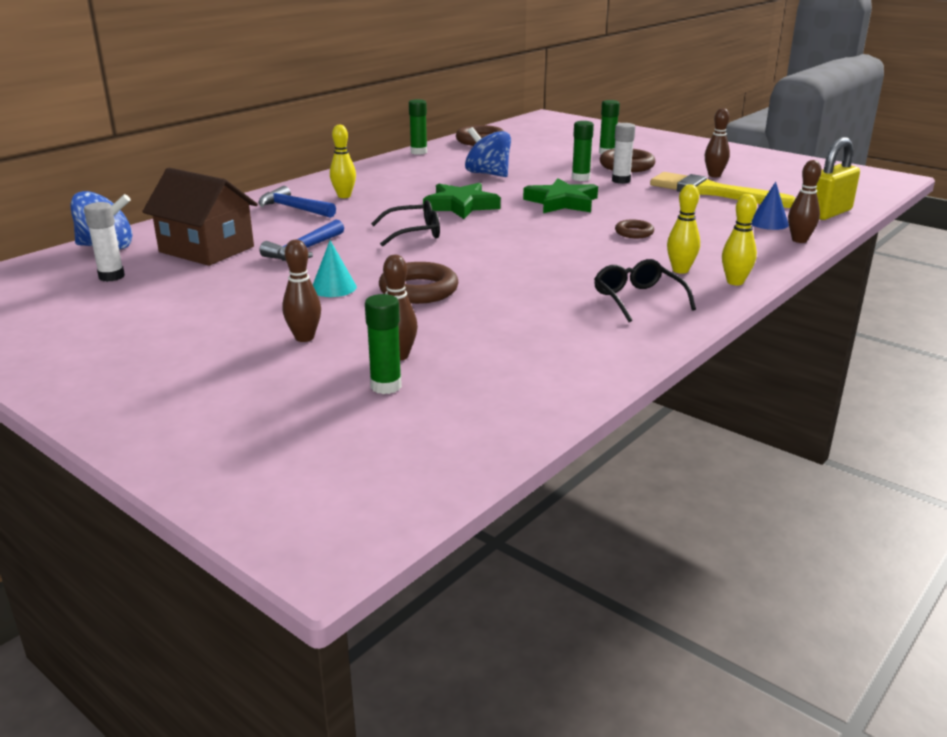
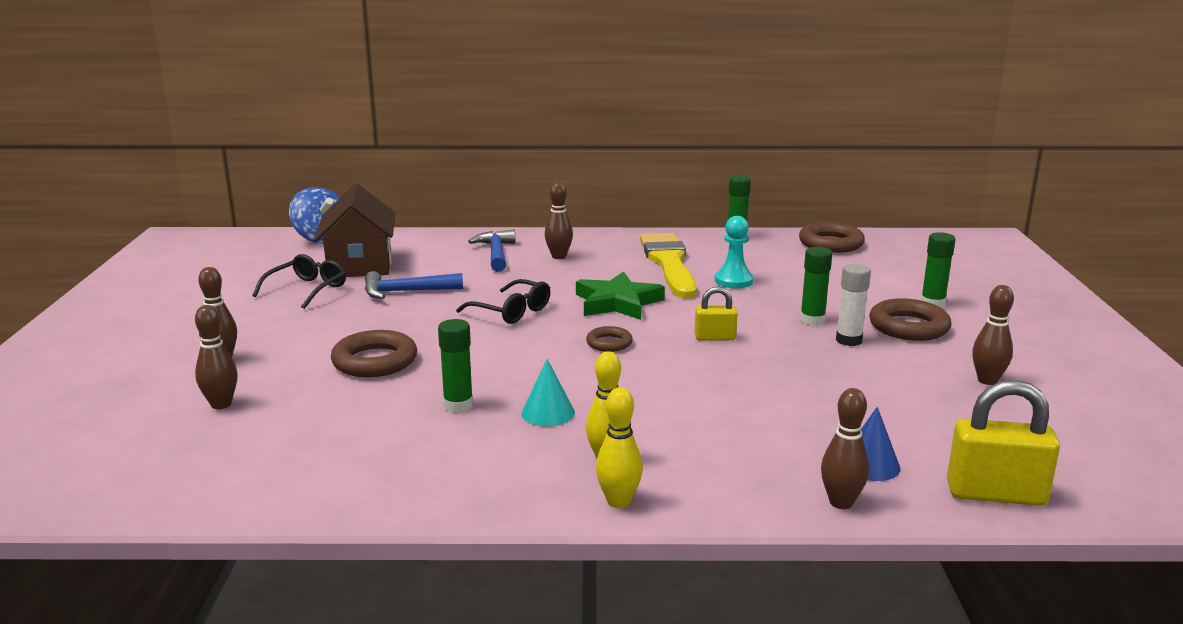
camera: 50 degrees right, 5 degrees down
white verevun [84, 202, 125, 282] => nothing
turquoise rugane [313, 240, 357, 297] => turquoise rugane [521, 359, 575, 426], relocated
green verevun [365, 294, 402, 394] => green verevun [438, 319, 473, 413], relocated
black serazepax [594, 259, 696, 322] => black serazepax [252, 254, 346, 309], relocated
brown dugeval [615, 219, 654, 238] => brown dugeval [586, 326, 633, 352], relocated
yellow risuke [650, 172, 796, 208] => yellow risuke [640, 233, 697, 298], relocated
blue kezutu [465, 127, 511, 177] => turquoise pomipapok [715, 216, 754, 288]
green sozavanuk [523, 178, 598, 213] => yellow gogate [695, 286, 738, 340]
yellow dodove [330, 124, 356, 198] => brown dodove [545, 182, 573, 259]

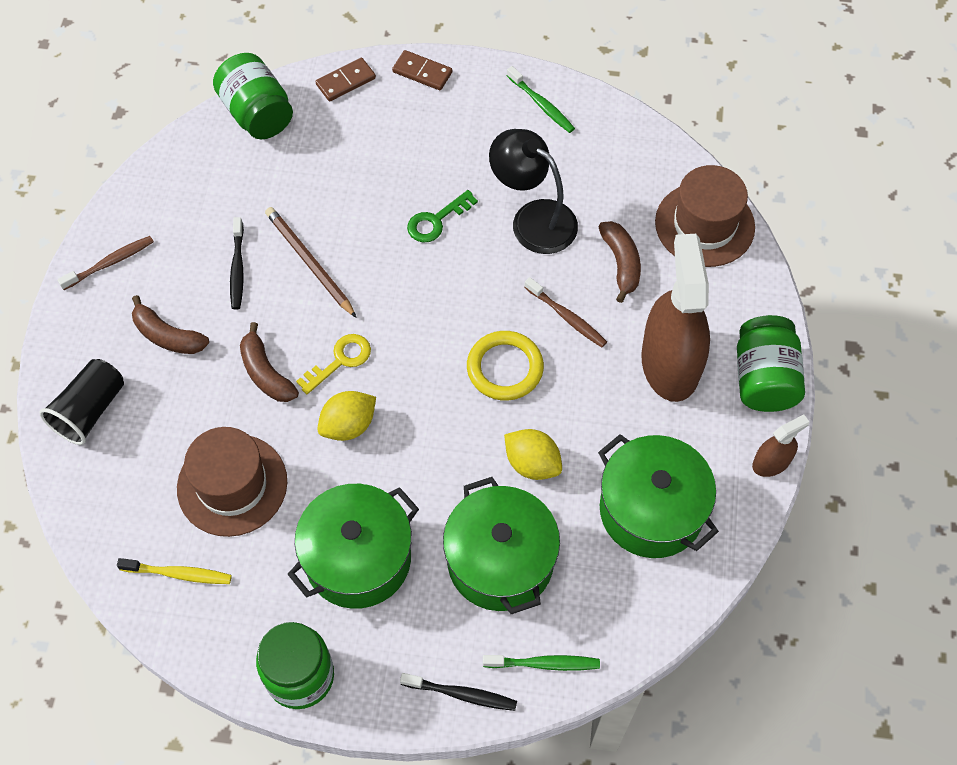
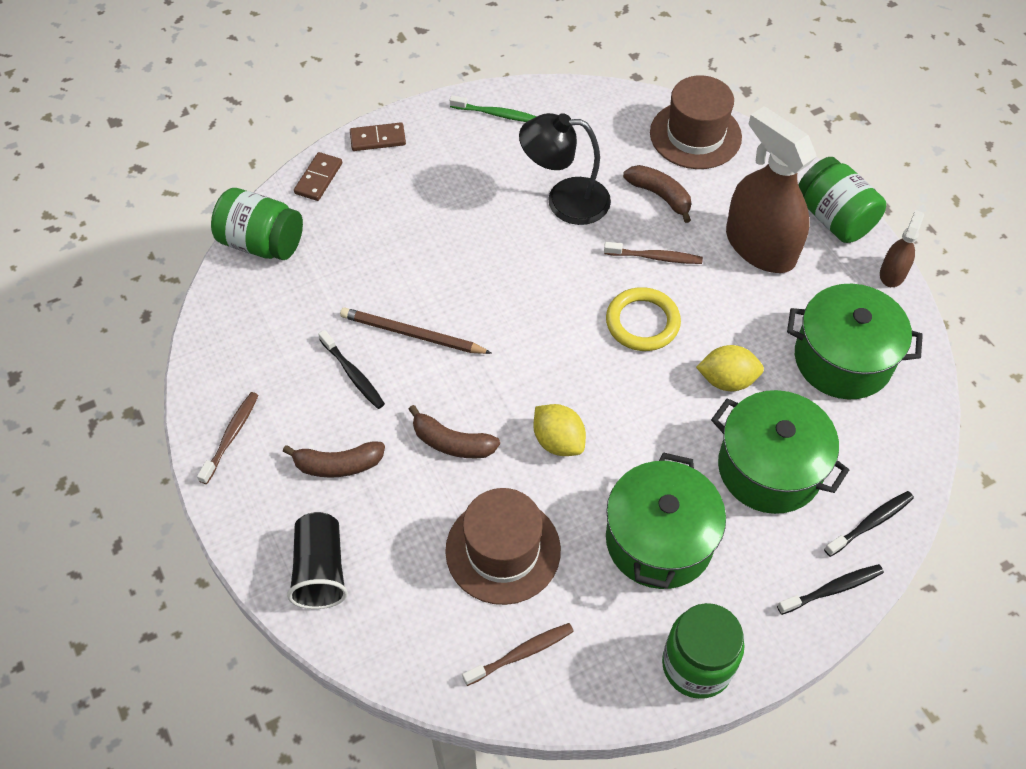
camera: 35 degrees left, 5 degrees down
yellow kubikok [296, 334, 371, 394] => nothing
green kubikok [407, 190, 478, 242] => nothing
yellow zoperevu [117, 558, 232, 584] => brown zoperevu [462, 623, 574, 686]
green zoperevu [483, 655, 600, 671] => black zoperevu [824, 491, 914, 557]
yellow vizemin [317, 391, 376, 441] => yellow vizemin [533, 404, 586, 456], 60 degrees counterclockwise

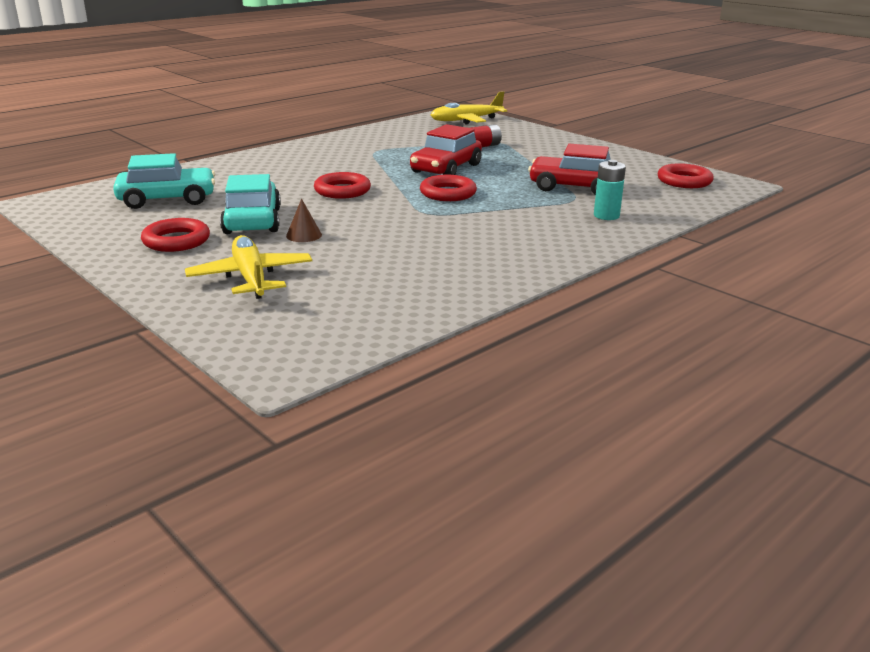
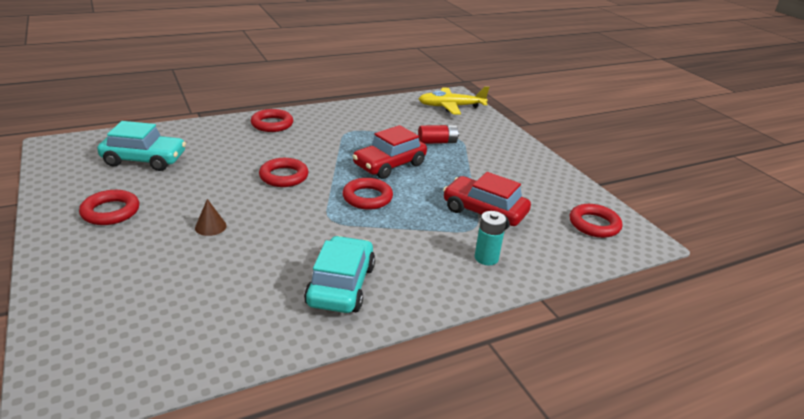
camera: 15 degrees right, 5 degrees up
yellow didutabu [185, 235, 312, 299] => nothing
nothing => red dugeval [251, 109, 293, 132]
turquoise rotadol [220, 174, 281, 234] => turquoise rotadol [304, 236, 375, 313], relocated

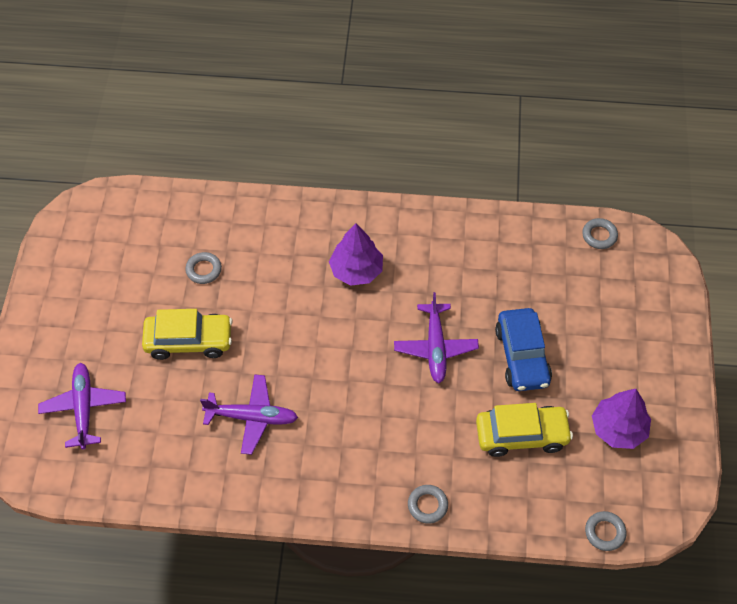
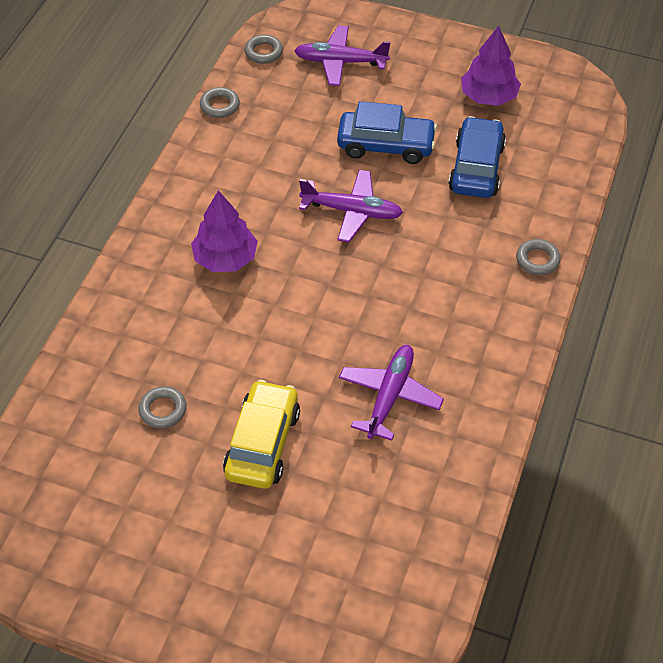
camera: 75 degrees left, 5 degrees down
purple didutabu [38, 363, 126, 449] => purple didutabu [294, 25, 390, 86], relocated
grey dugeval [585, 511, 626, 551] => grey dugeval [200, 87, 240, 118], relocated
yellow rotadol [476, 403, 573, 457] => blue rotadol [448, 116, 506, 198]

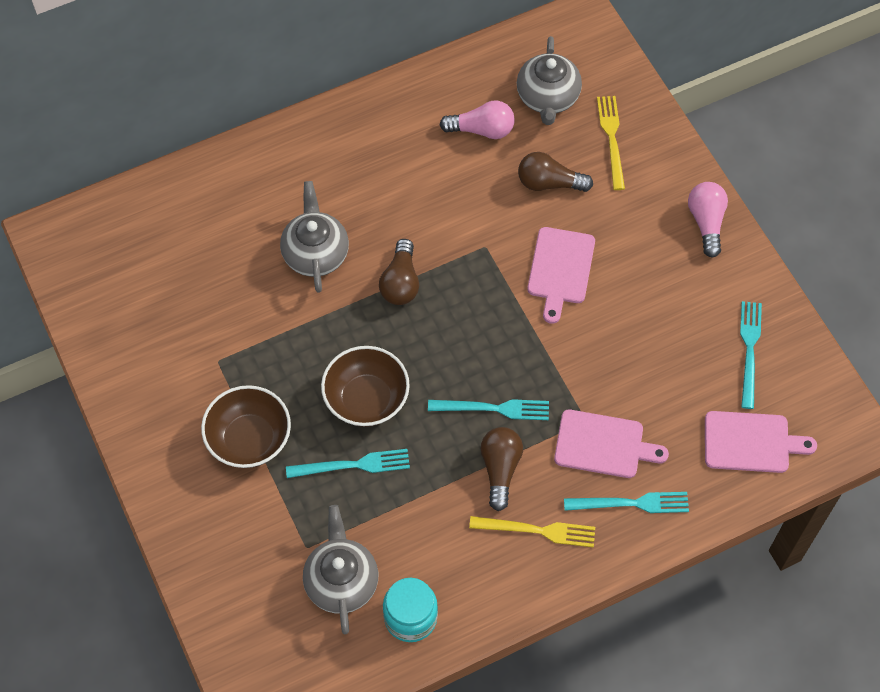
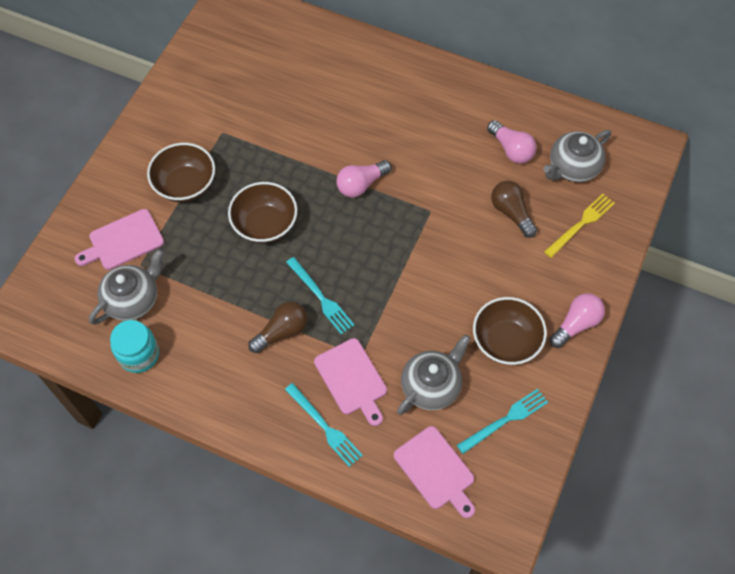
camera: 50 degrees right, 0 degrees up
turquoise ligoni [286, 449, 410, 478] => nothing
yellow ligoni [469, 516, 595, 547] => nothing
nothing => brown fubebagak [473, 297, 547, 365]
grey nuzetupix [280, 181, 349, 293] => grey nuzetupix [397, 335, 471, 415], relocated
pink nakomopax [527, 227, 595, 324] => pink nakomopax [75, 209, 164, 270], relocated
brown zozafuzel [379, 239, 419, 305] => pink zozafuzel [336, 160, 392, 198]

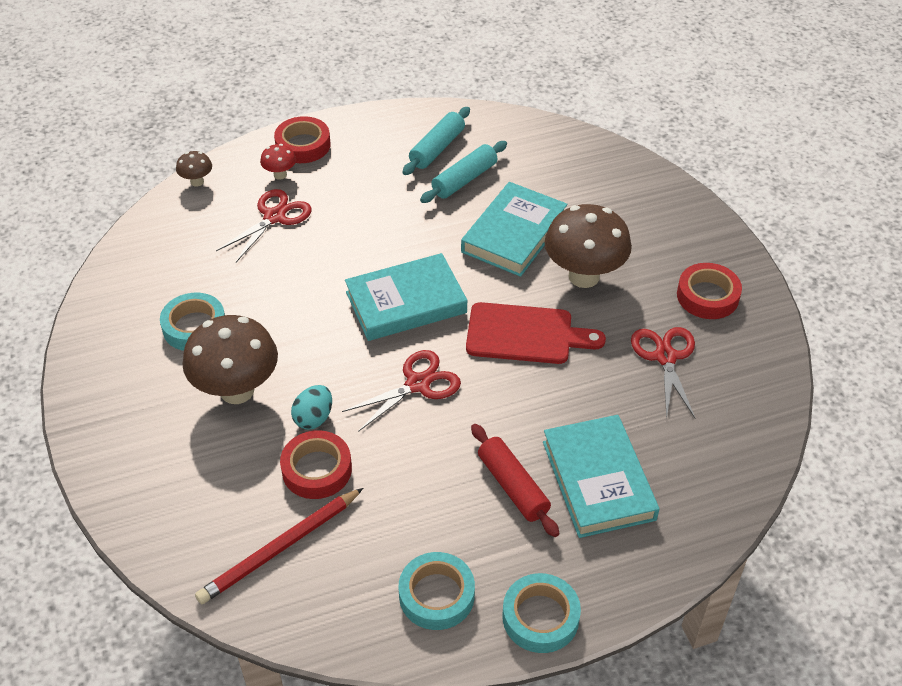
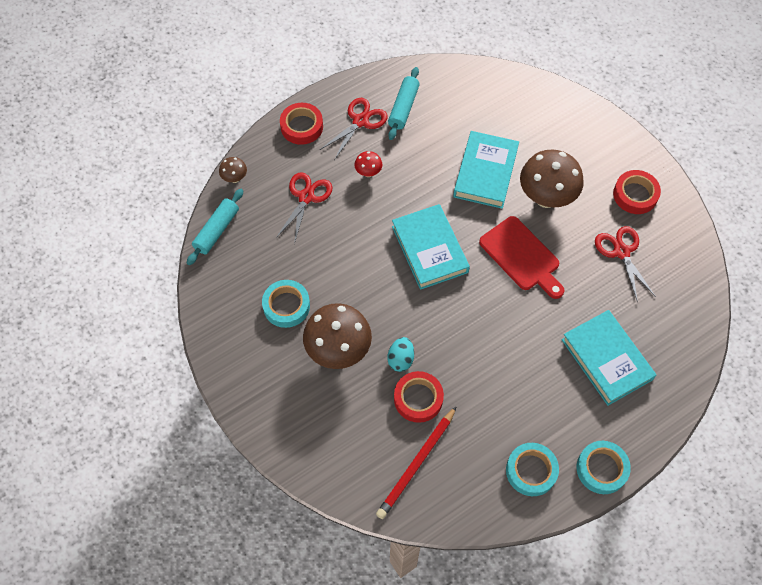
camera: 15 degrees left, 15 degrees up
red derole [471, 424, 559, 537] => nothing
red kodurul [260, 144, 296, 180] => red kodurul [354, 151, 382, 177], relocated
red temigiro [342, 350, 461, 432] => red temigiro [320, 98, 388, 160], relocated
turquoise derole [420, 141, 507, 203] => turquoise derole [187, 189, 243, 265], relocated
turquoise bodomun [345, 253, 467, 341] => turquoise bodomun [392, 204, 470, 290], 75 degrees counterclockwise
red nakomopax [466, 302, 606, 364] => red nakomopax [479, 216, 564, 299], 60 degrees clockwise

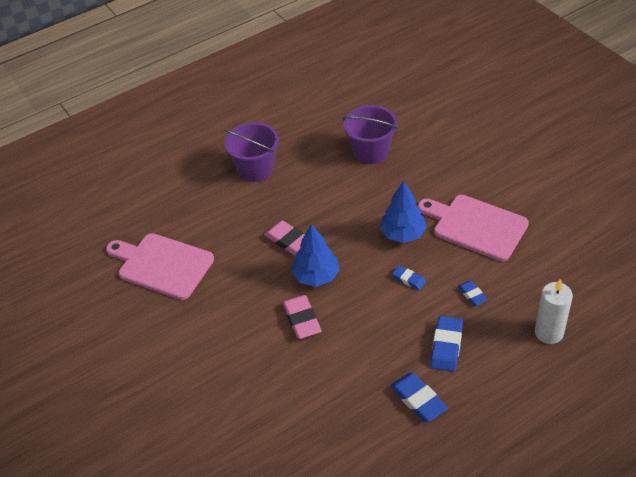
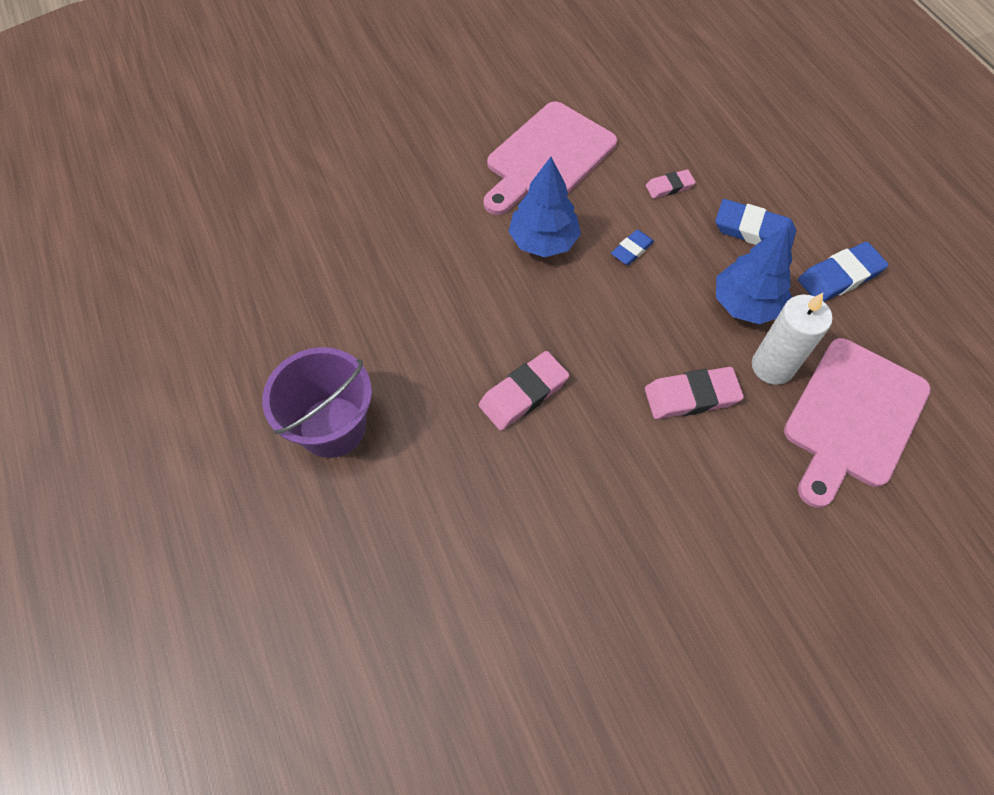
camera: 85 degrees left, 15 degrees up
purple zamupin [343, 105, 398, 164] => nothing
pink nakomopax [106, 233, 214, 300] => pink nakomopax [784, 338, 931, 508], relocated
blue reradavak [291, 224, 340, 287] => blue reradavak [716, 225, 792, 324], relocated
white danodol [535, 279, 573, 344] => white danodol [752, 293, 832, 385], relocated
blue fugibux [458, 281, 488, 306] => pink fugibux [646, 170, 696, 199]

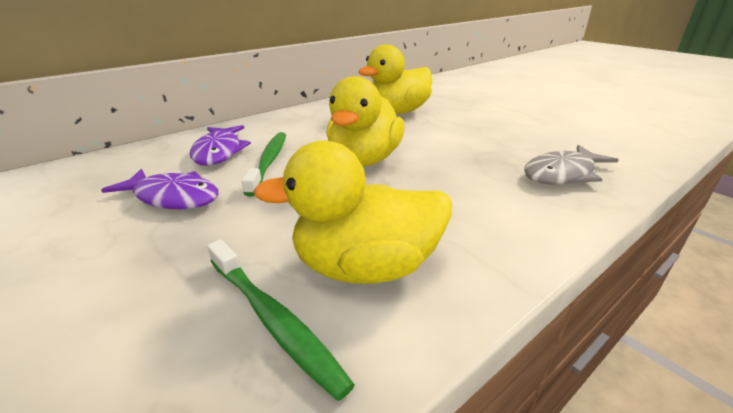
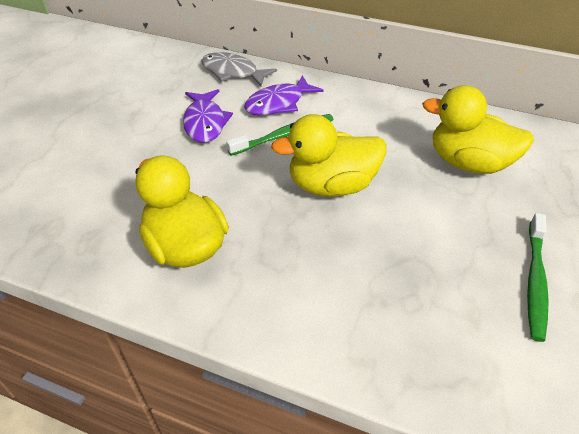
camera: 60 degrees right, 15 degrees up
green zoperevu [207, 239, 355, 401] => green zoperevu [527, 213, 549, 342], relocated
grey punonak [524, 145, 619, 185] => grey punonak [201, 52, 277, 86], relocated

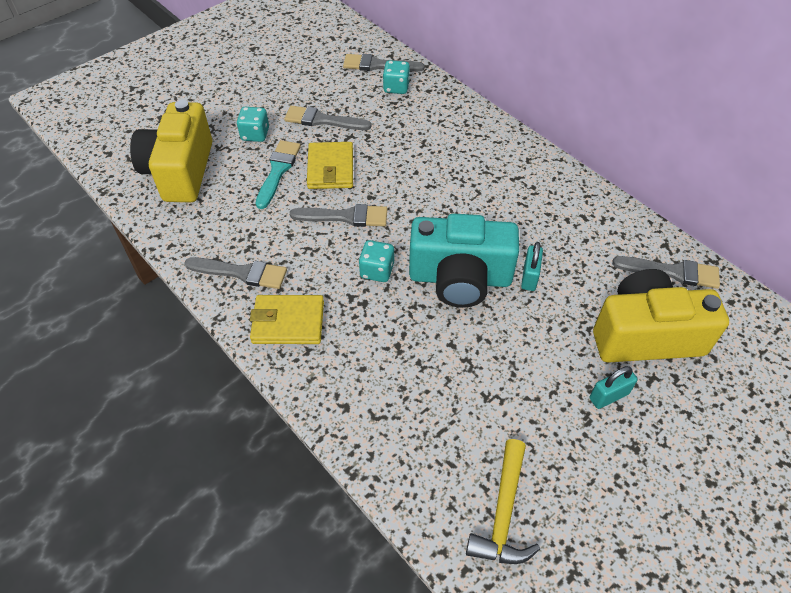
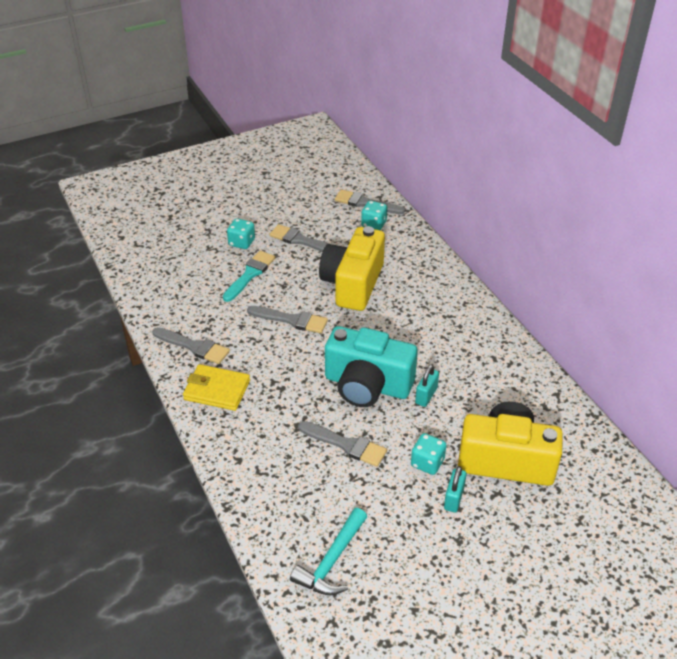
camera: 15 degrees right, 10 degrees down
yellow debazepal [307, 142, 353, 189] => nothing
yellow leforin [130, 100, 212, 202] => yellow leforin [319, 226, 385, 311], relocated
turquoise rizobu [359, 240, 394, 282] => turquoise rizobu [411, 433, 446, 475], relocated
grey risuke [612, 256, 720, 289] => grey risuke [298, 421, 387, 467], relocated
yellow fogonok [466, 439, 540, 564] => turquoise fogonok [290, 508, 367, 595]
turquoise gogate [590, 366, 638, 409] => turquoise gogate [444, 466, 467, 513], 60 degrees counterclockwise

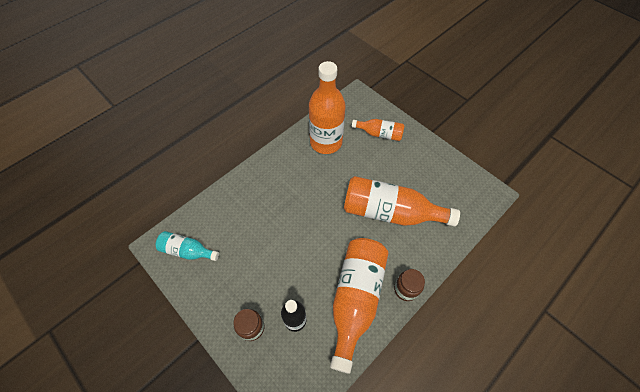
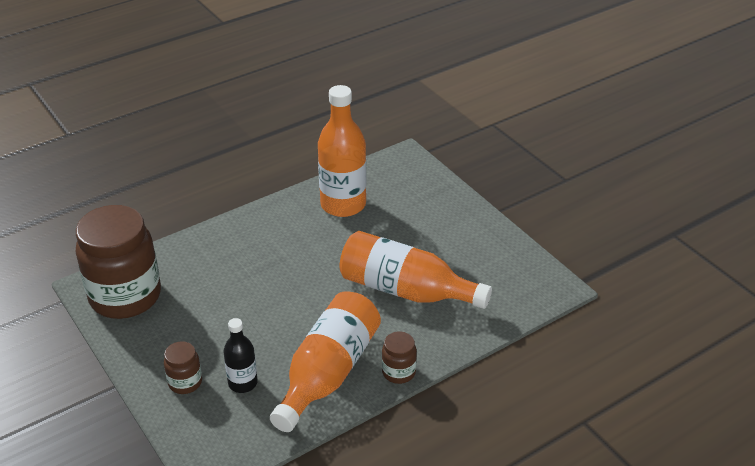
camera: 10 degrees right, 20 degrees down
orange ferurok [352, 119, 404, 141] => nothing
turquoise ferurok [155, 231, 219, 261] => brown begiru [76, 205, 161, 319]

